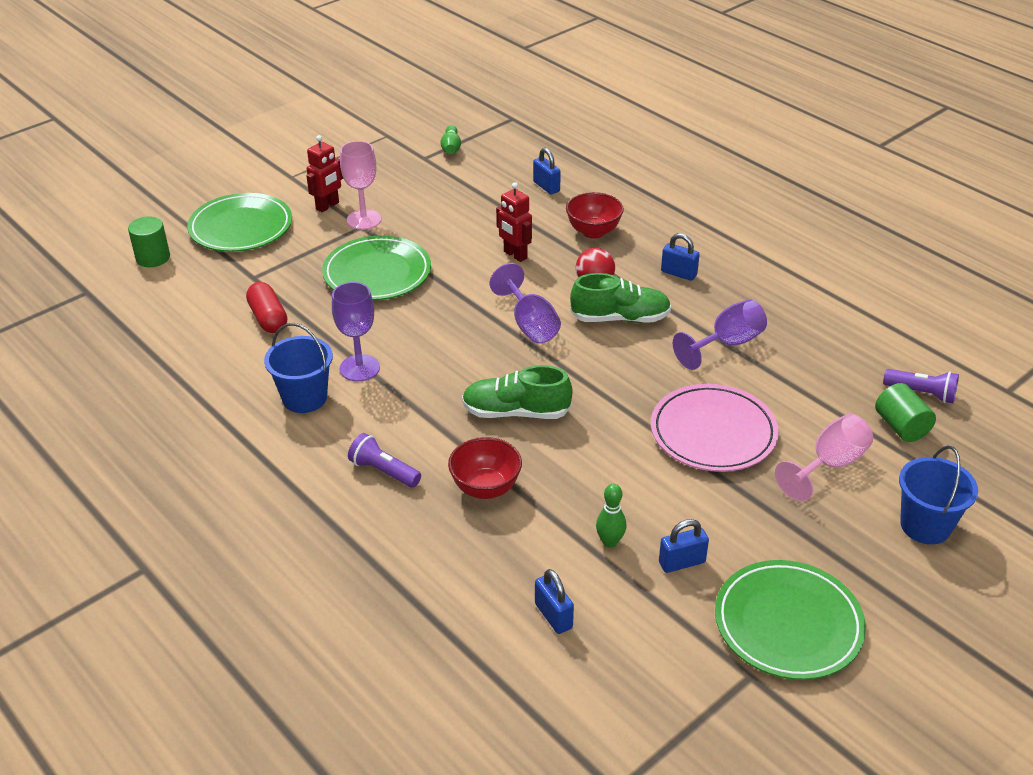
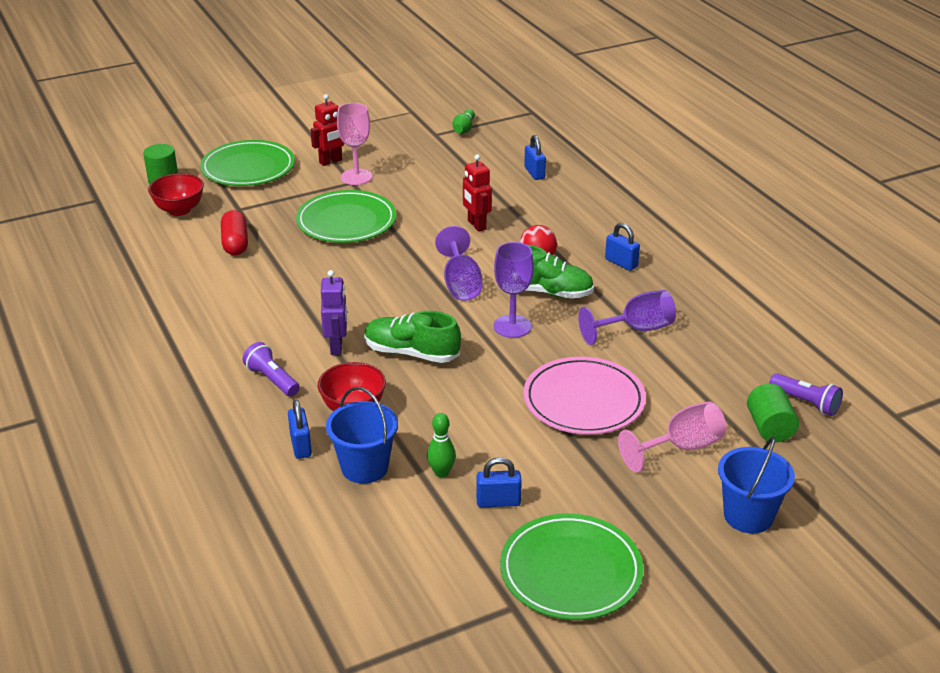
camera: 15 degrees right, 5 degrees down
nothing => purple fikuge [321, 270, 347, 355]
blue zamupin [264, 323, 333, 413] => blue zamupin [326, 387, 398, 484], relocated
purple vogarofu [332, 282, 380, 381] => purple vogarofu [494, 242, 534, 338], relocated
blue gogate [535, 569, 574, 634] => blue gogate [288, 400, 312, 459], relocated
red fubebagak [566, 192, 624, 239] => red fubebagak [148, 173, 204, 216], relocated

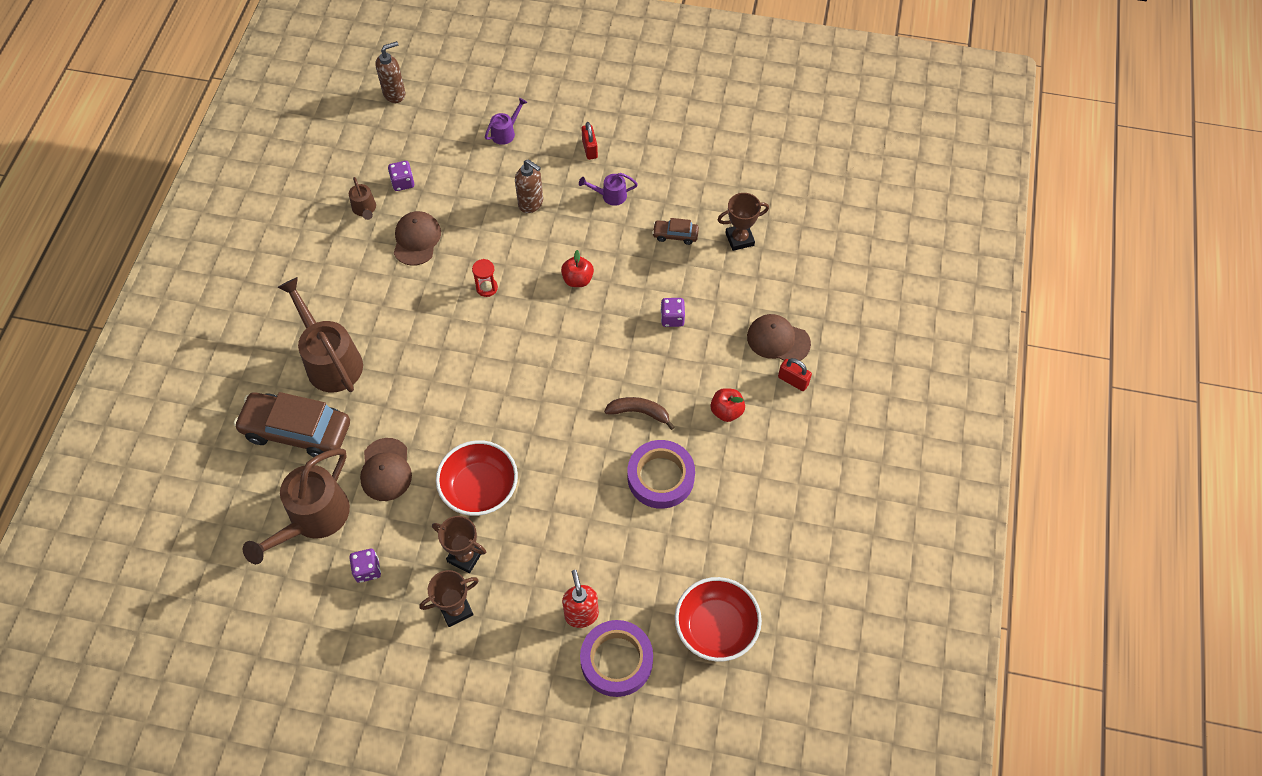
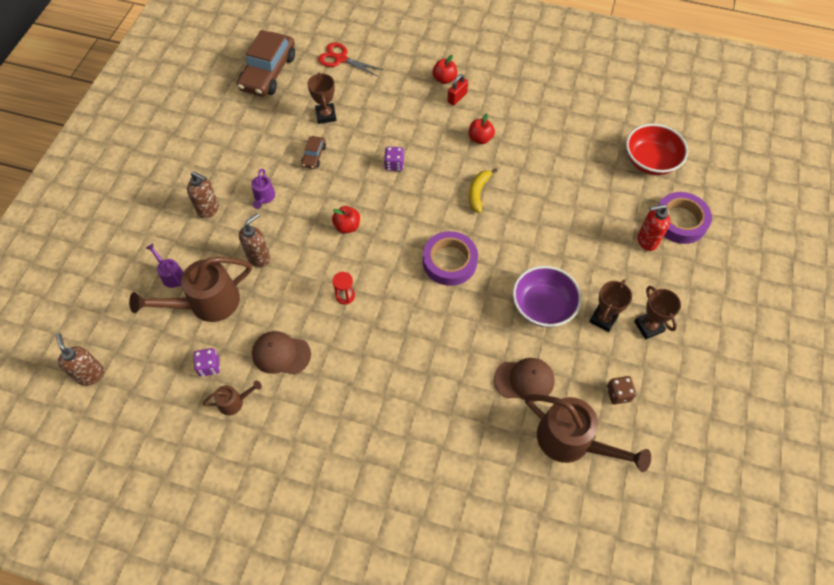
camera: 85 degrees left, 0 degrees up
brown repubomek [747, 314, 811, 361] => nothing
nothing => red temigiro [318, 43, 383, 76]
nothing => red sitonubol [433, 55, 457, 84]
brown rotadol [234, 392, 350, 457] => brown rotadol [237, 30, 295, 96], relocated
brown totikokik [277, 277, 363, 392] => brown totikokik [129, 257, 252, 322], relocated
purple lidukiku [628, 440, 695, 509] => purple lidukiku [423, 231, 478, 286], relocated
red gogate [581, 122, 598, 160] => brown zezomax [187, 172, 219, 219]
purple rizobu [349, 549, 381, 583] => brown rizobu [607, 376, 636, 405]
red fubebagak [436, 440, 518, 516] => purple fubebagak [513, 266, 582, 327]
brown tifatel [604, 397, 675, 430] => yellow tifatel [469, 169, 497, 213]

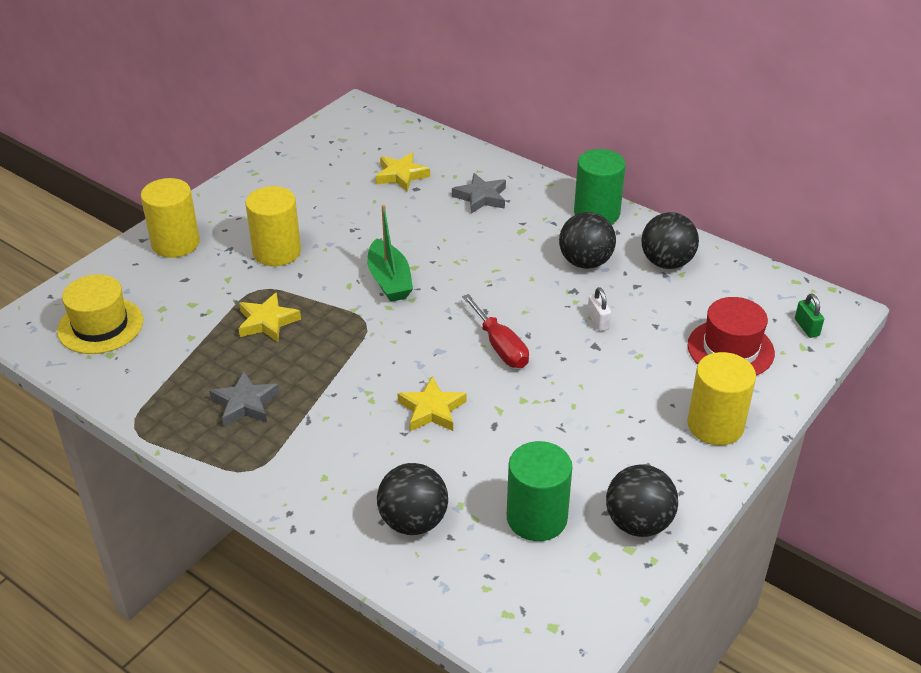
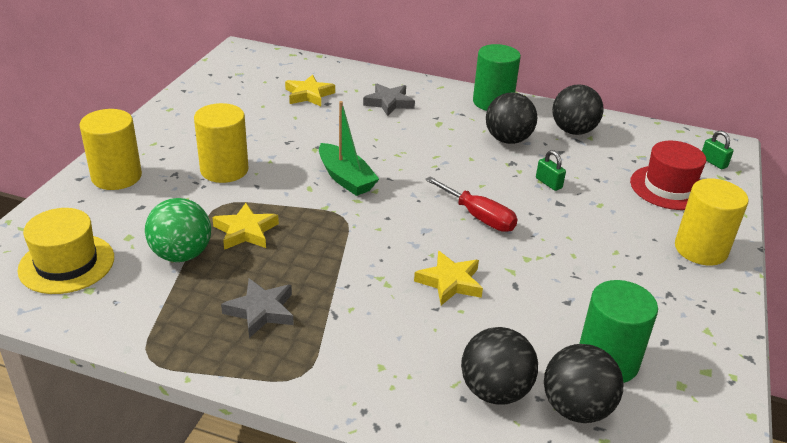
camera: 20 degrees left, 5 degrees down
nothing => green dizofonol [145, 198, 211, 262]
black dizofonol [606, 464, 678, 537] => black dizofonol [544, 344, 623, 423], relocated
white gogate [587, 287, 611, 331] => green gogate [536, 150, 566, 191]

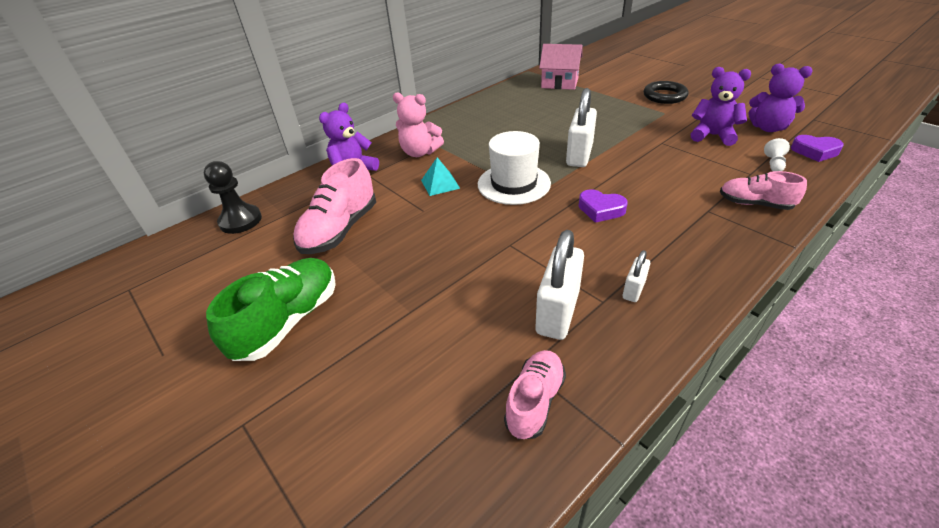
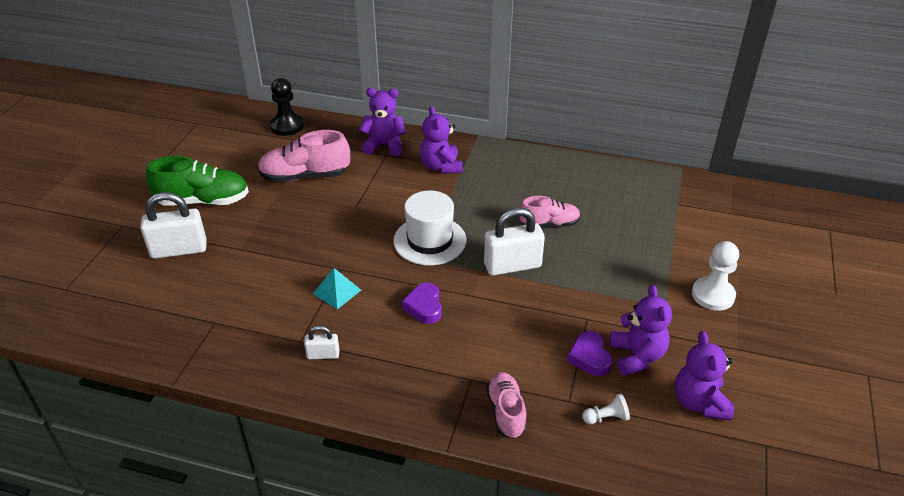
camera: 55 degrees right, 0 degrees up
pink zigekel [539, 44, 583, 90] => nothing
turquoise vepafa [421, 157, 460, 196] => turquoise vepafa [313, 268, 361, 310], relocated
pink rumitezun [504, 350, 566, 439] => pink rumitezun [520, 196, 581, 227], relocated
white gogate [536, 230, 584, 340] => white gogate [140, 192, 207, 259], relocated
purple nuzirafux [791, 135, 844, 162] => purple nuzirafux [567, 331, 613, 376], relocated
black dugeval [644, 81, 689, 104] => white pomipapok [692, 241, 739, 311]
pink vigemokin [393, 92, 444, 157] => purple vigemokin [420, 106, 463, 173]

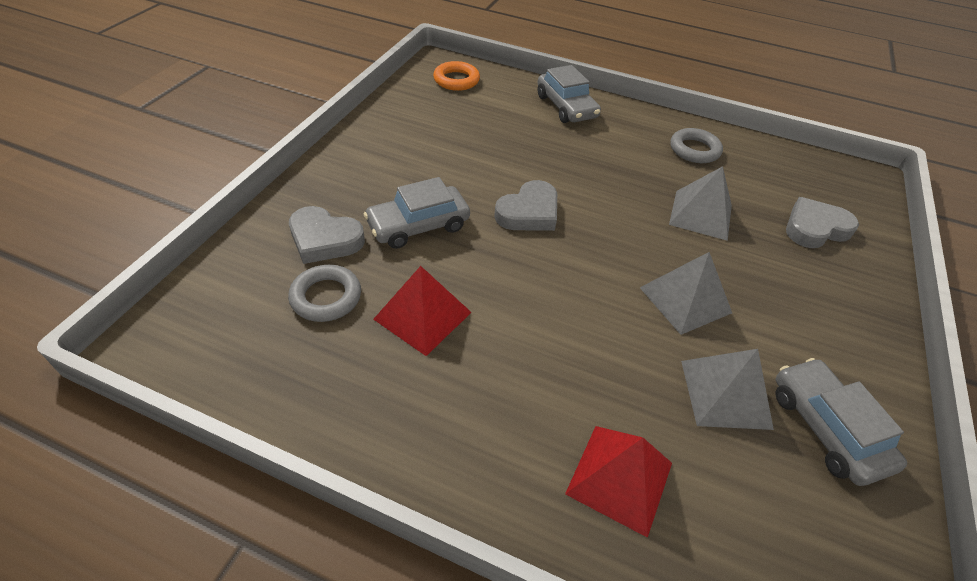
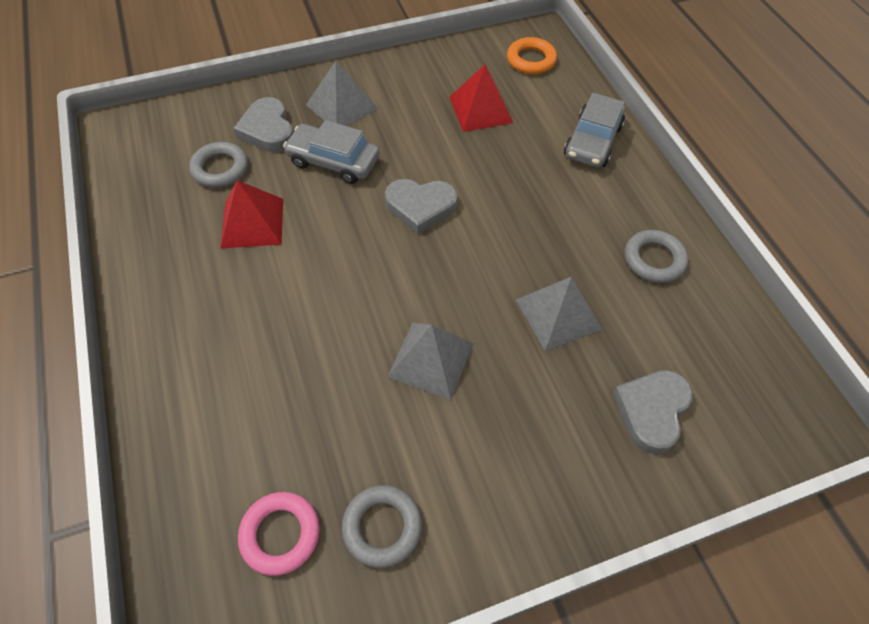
camera: 50 degrees right, 10 degrees up
nothing => pink dugeval [238, 492, 320, 576]
red vepafa [565, 426, 672, 538] => red vepafa [449, 64, 513, 132], relocated
grey vepafa [681, 349, 774, 430] => grey vepafa [306, 61, 378, 126], relocated
grey rotadol [776, 358, 907, 486] => grey dugeval [342, 485, 422, 568]
grey nuzirafux [786, 197, 859, 248] => grey nuzirafux [612, 370, 693, 454], 90 degrees counterclockwise

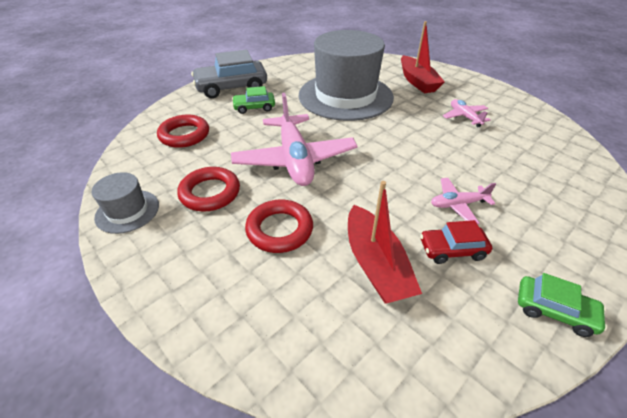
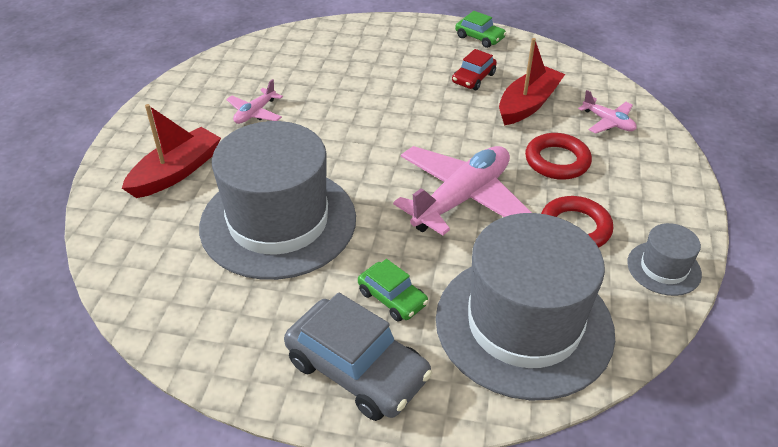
camera: 125 degrees left, 0 degrees up
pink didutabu [431, 178, 496, 224] => pink didutabu [578, 90, 637, 134], relocated
red dugeval [157, 115, 209, 148] => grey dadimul [436, 213, 615, 401]
red rotadol [420, 220, 492, 264] => red rotadol [452, 49, 497, 90], 75 degrees clockwise
green rotadol [518, 273, 607, 337] => green rotadol [455, 11, 506, 48], 135 degrees clockwise

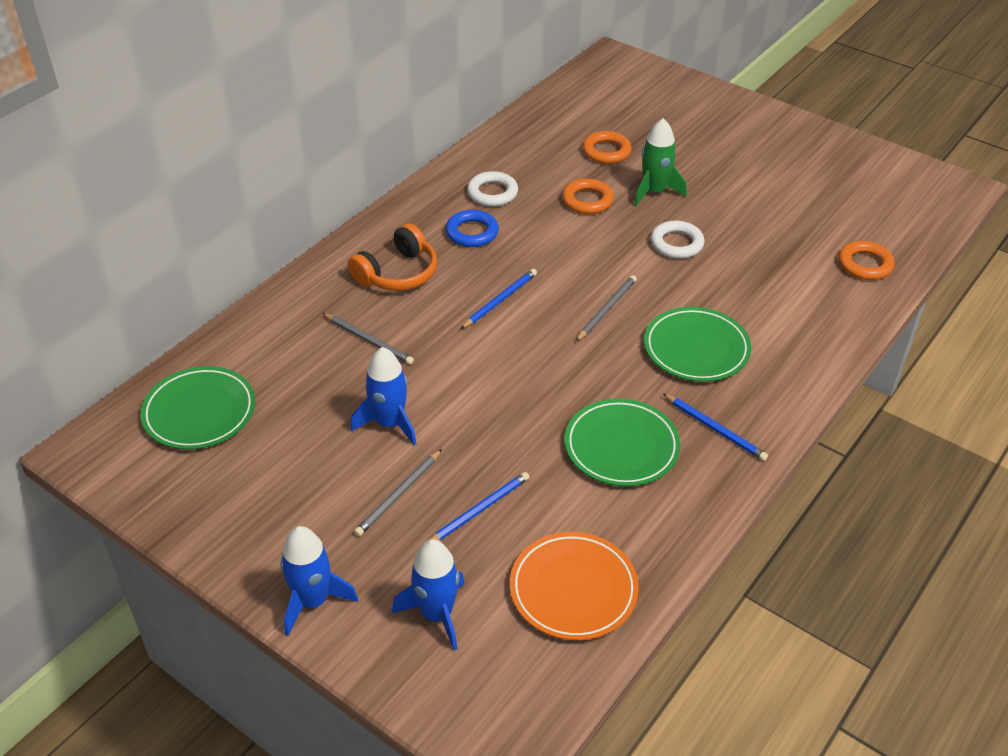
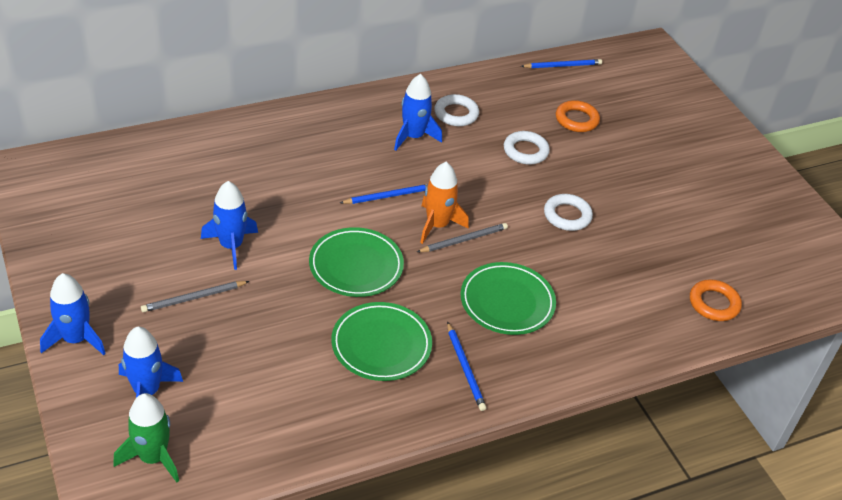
camera: 25 degrees right, 0 degrees up
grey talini [323, 313, 414, 364] => nothing
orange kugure [348, 223, 437, 291] => nothing
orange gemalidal [510, 532, 639, 640] => nothing
nothing => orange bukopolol [420, 162, 469, 244]
green gemalidal [140, 366, 255, 449] => green gemalidal [309, 227, 404, 297], relocated
blue talini [429, 472, 529, 541] => blue talini [521, 59, 602, 68], relocated
green bukopolol [634, 118, 687, 206] => green bukopolol [113, 393, 179, 482], relocated
blue dugeval [446, 210, 499, 247] => blue bukopolol [394, 74, 442, 151]
orange dugeval [562, 179, 614, 214] => white dugeval [504, 131, 550, 165]

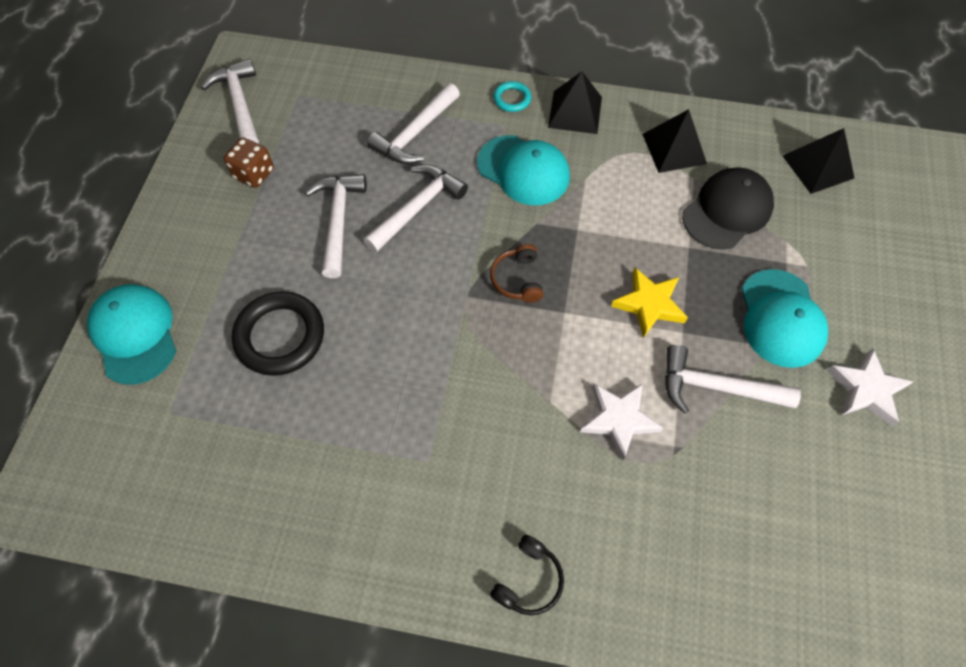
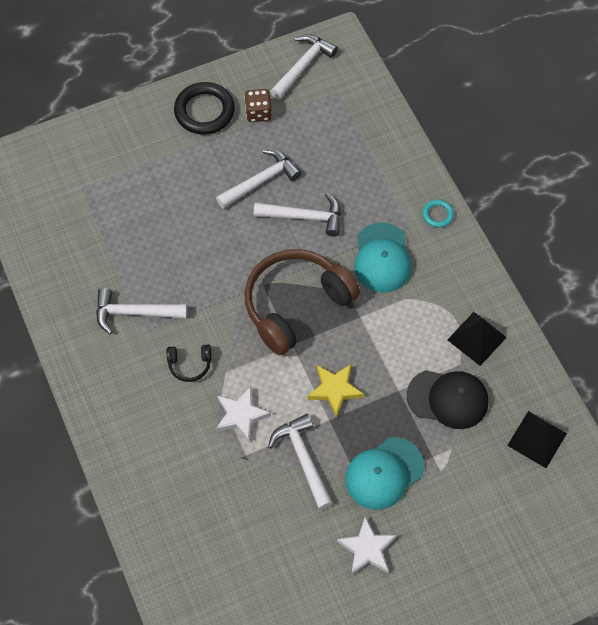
camera: 55 degrees right, 0 degrees up
turquoise repubomek [87, 284, 176, 385] => nothing
black vepafa [548, 71, 602, 134] => nothing
black dugeval [232, 291, 324, 376] => black dugeval [174, 82, 235, 135], relocated
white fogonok [367, 83, 460, 164] => white fogonok [96, 288, 187, 334], relocated
black kugure [490, 535, 564, 615] => black kugure [167, 344, 211, 382], relocated
brown kugure [490, 244, 543, 303] => brown kugure [245, 249, 360, 355], x2.44

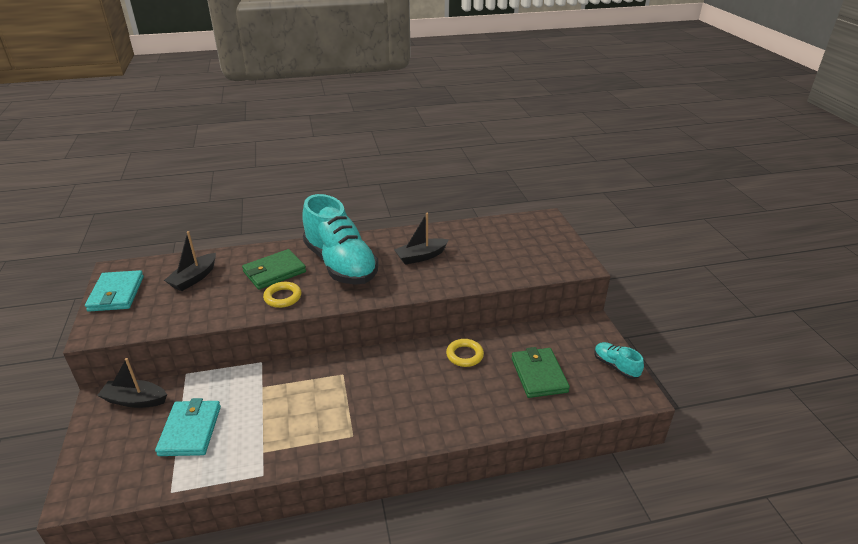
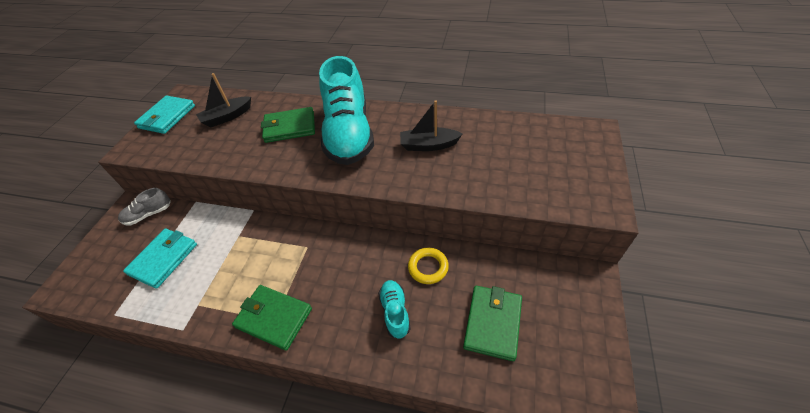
camera: 30 degrees right, 15 degrees up
yellow dugeval [263, 282, 302, 308] => nothing
nothing => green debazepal [232, 285, 312, 351]
turquoise rumitezun [594, 342, 644, 379] => turquoise rumitezun [378, 280, 411, 339], relocated
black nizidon [97, 358, 167, 408] => grey rumitezun [118, 188, 171, 225]

